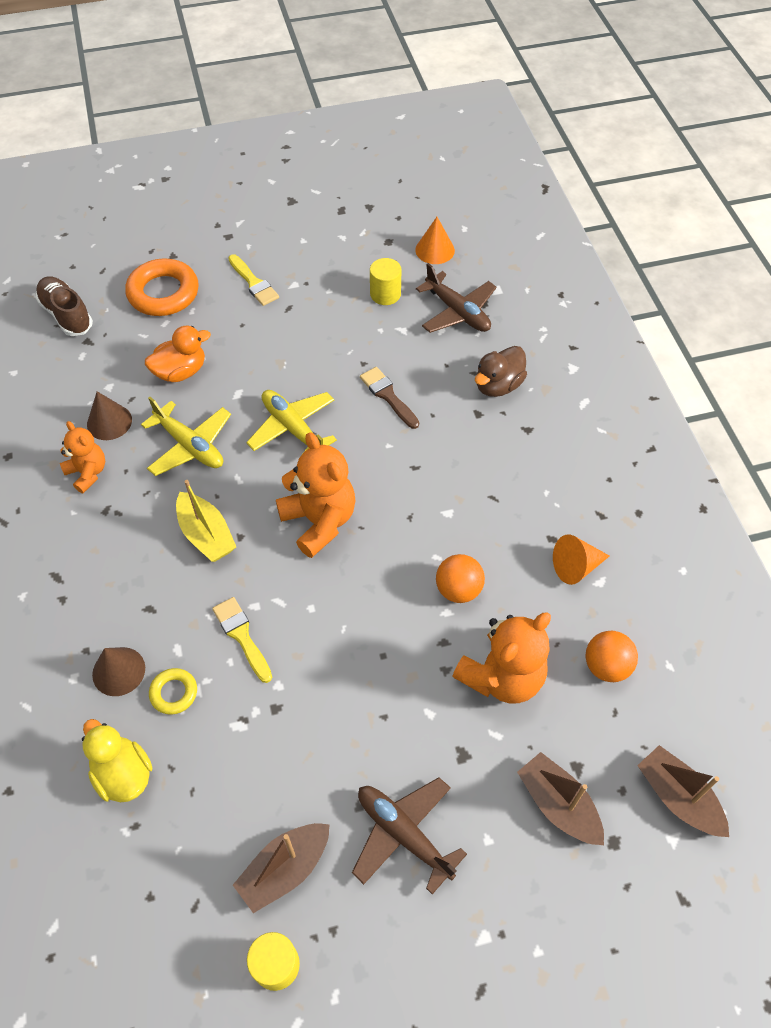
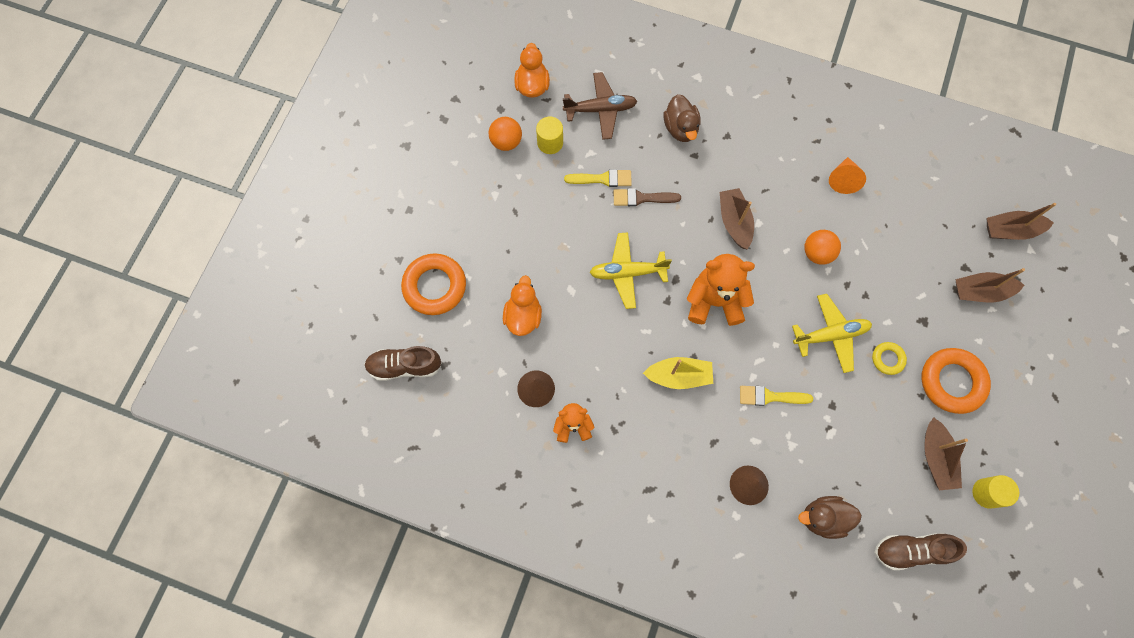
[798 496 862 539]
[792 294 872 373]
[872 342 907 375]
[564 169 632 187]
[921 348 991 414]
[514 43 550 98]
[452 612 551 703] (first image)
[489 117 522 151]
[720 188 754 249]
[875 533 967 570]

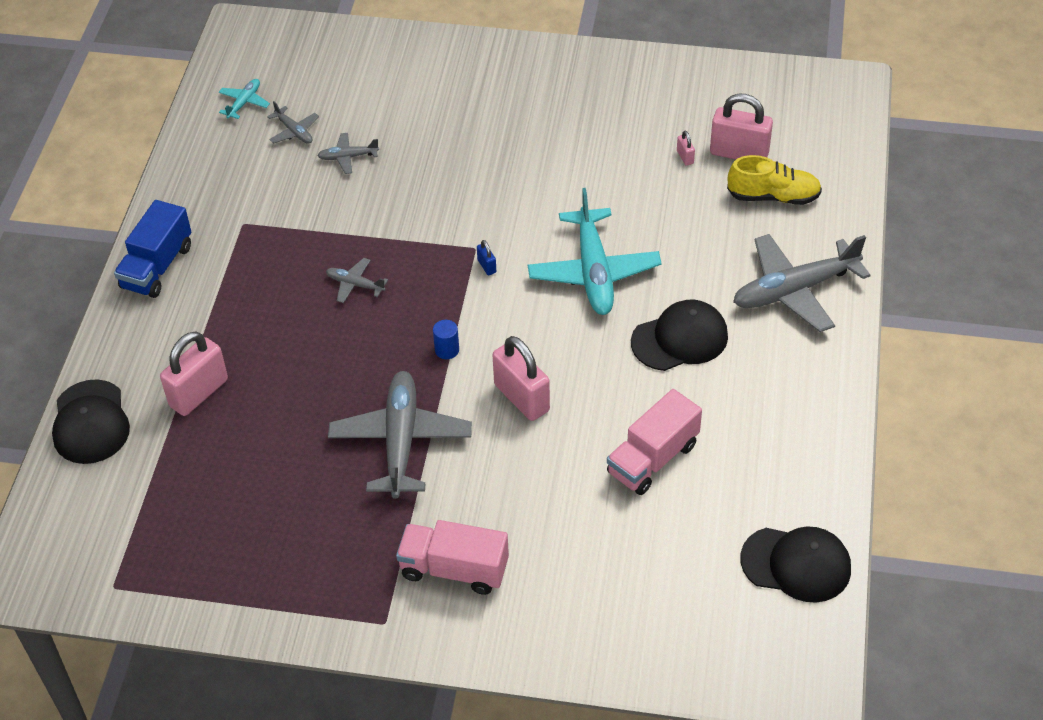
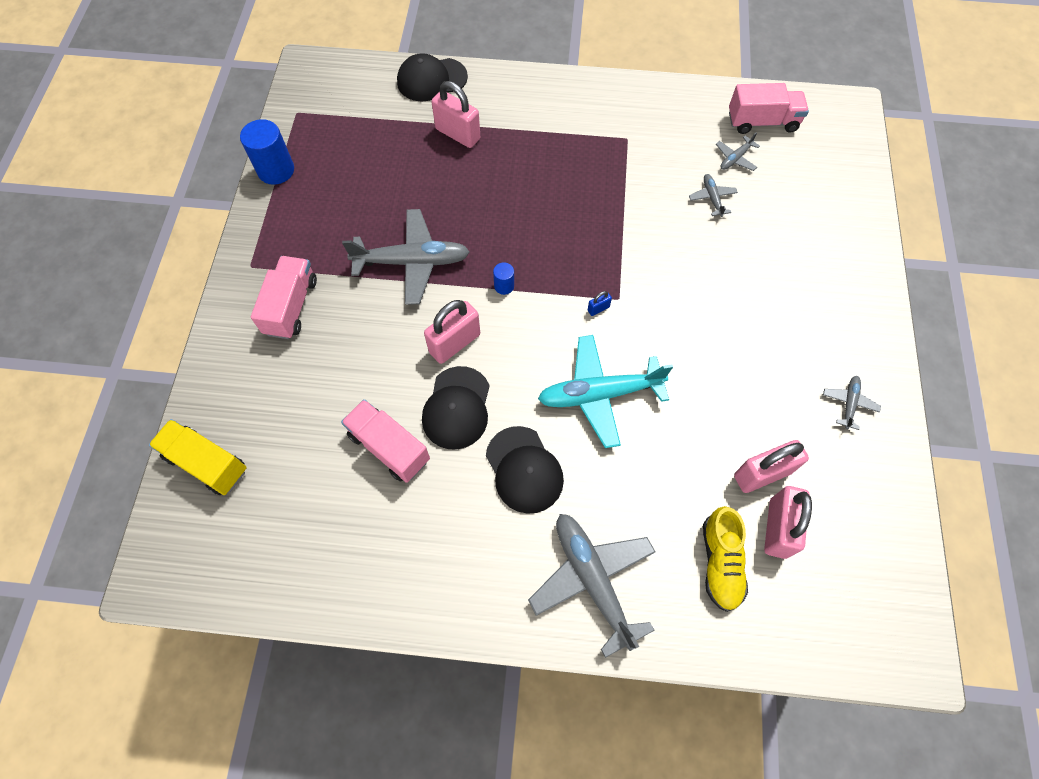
[114 200 191 298] (first image)
[729 83 809 134]
[823 376 881 430]
[734 440 809 493]
[422 366 490 450]
[149 419 247 495]
[240 119 294 185]

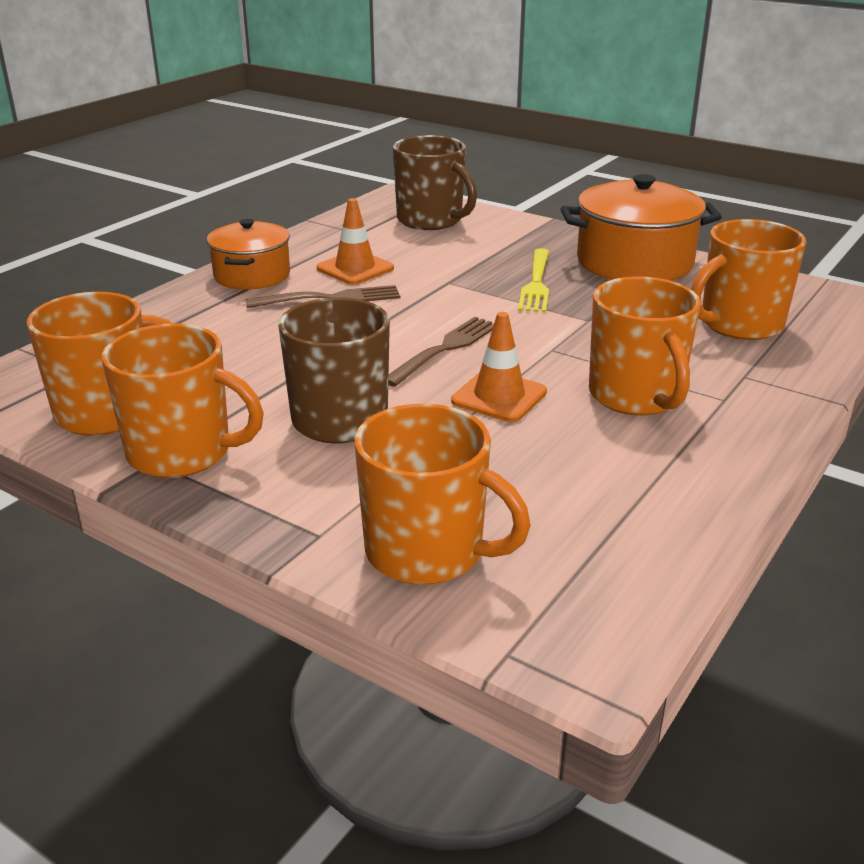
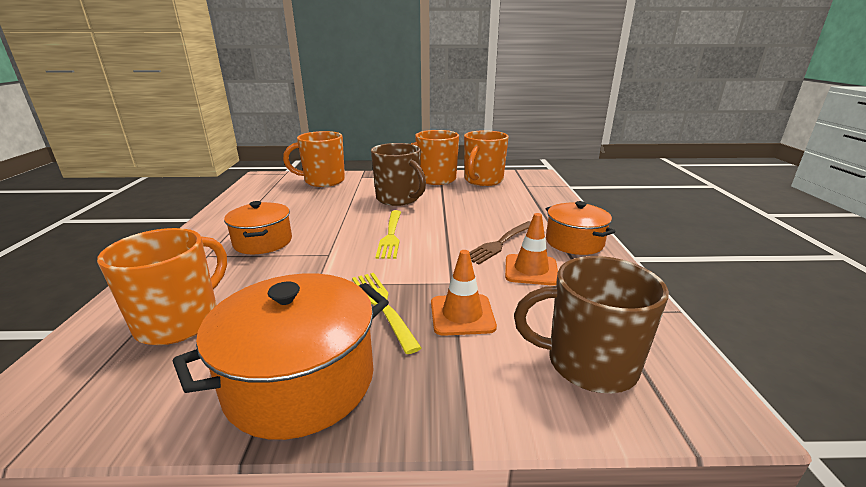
[376 210 401 259]
[431 250 497 336]
[224 201 292 254]

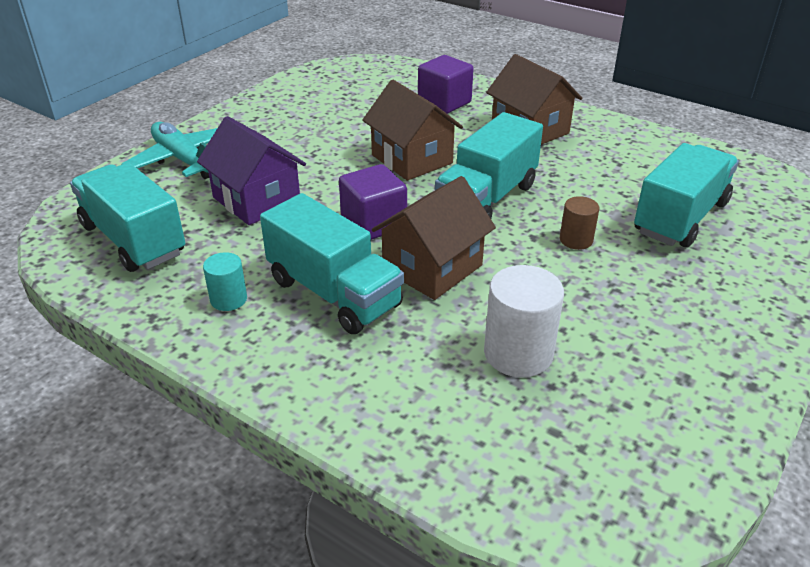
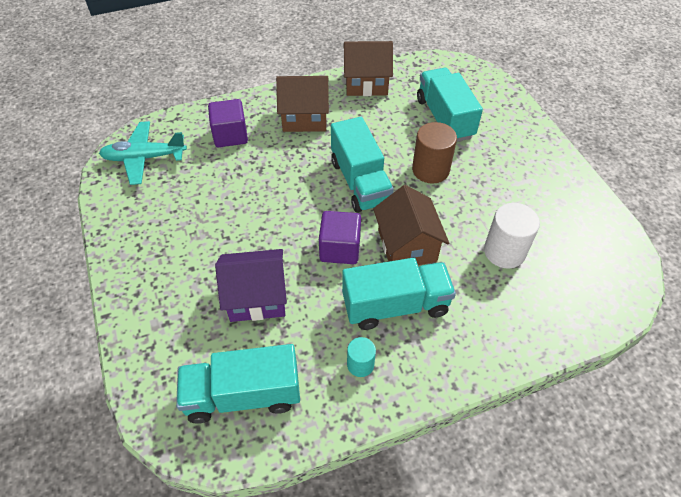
[99 121 187 185]
[343 41 393 96]
[412 122 457 184]

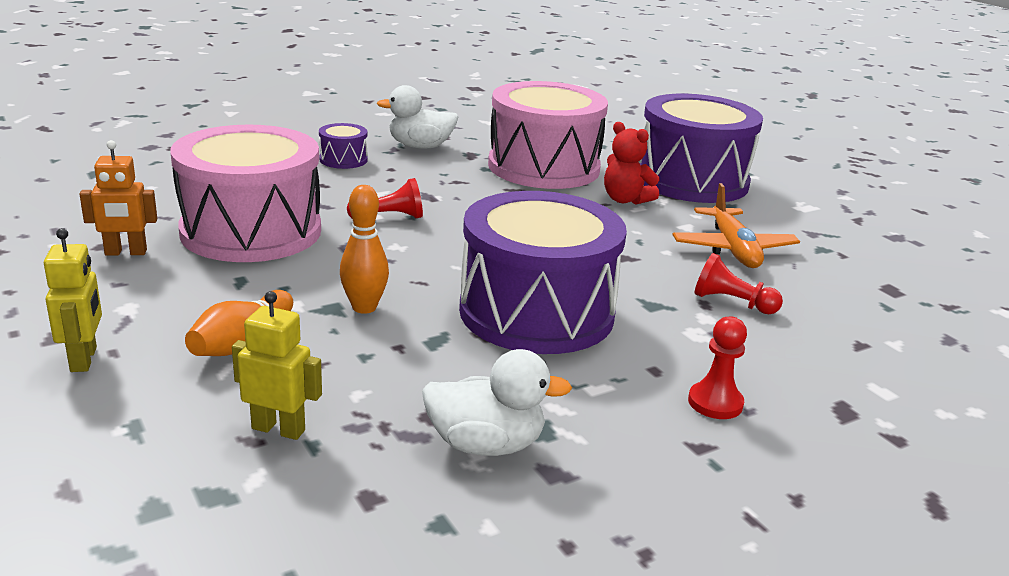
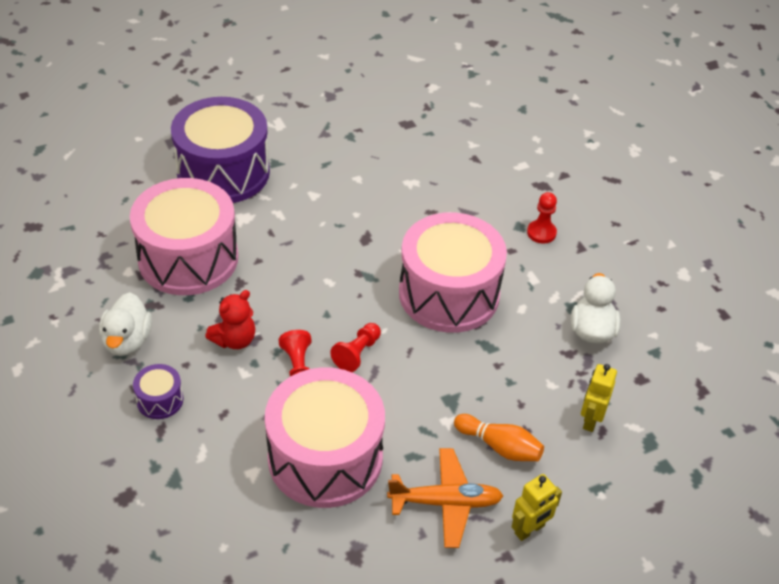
[512 474 562 541]
[80 140 157 256] (first image)
[340 185 389 314] (first image)
[399 212 507 333]
[205 290 255 349]
[387 448 503 548]
[330 323 381 372]

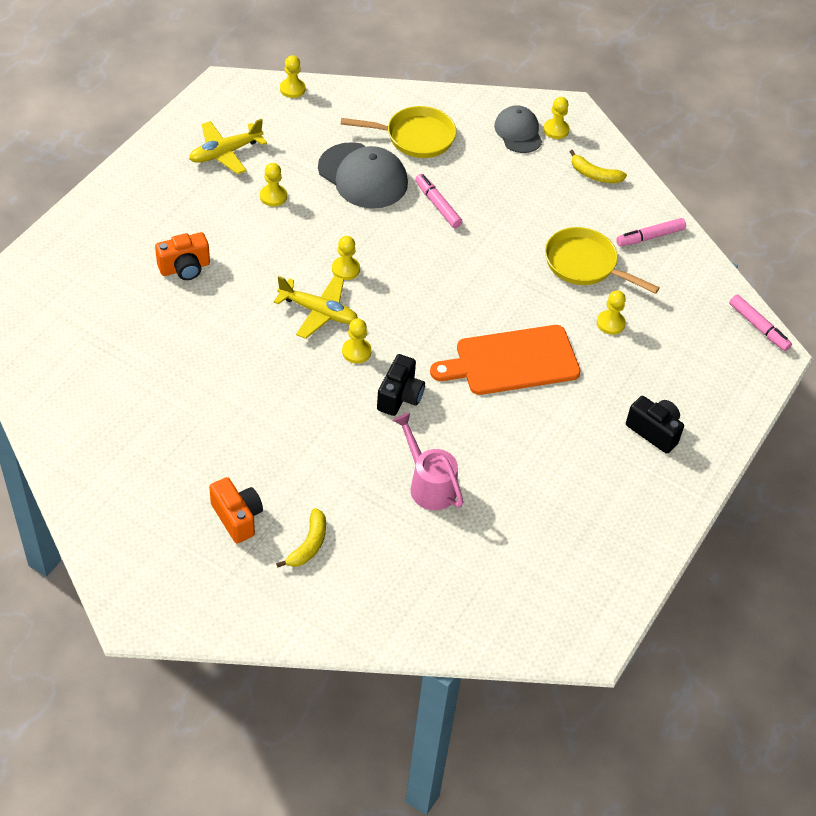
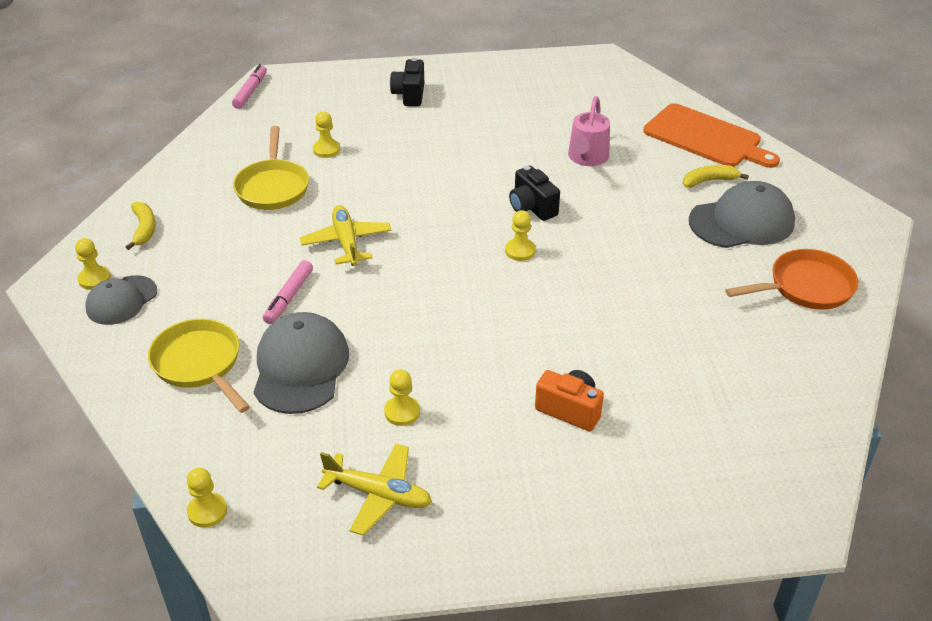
[689 181 795 248]
[300 205 391 266]
[332 236 360 280] (first image)
[509 166 560 221]
[643 103 780 168]
[616 218 686 246] (first image)
[725 249 858 310]

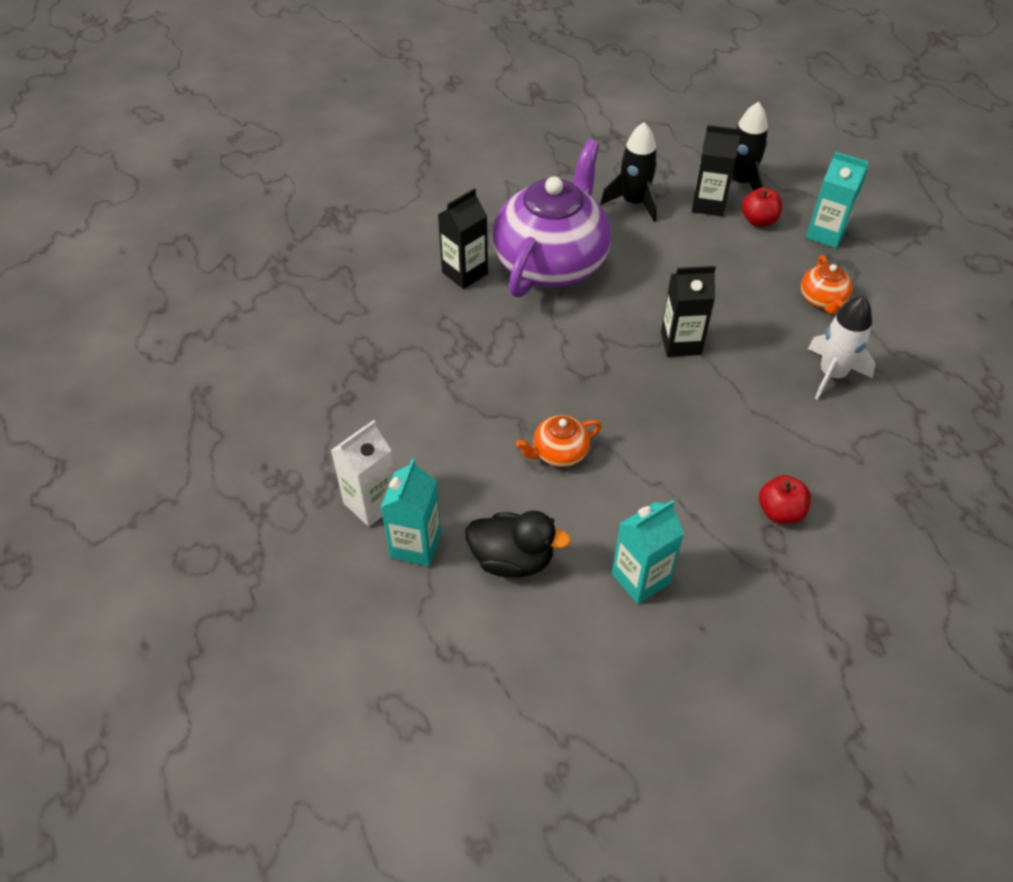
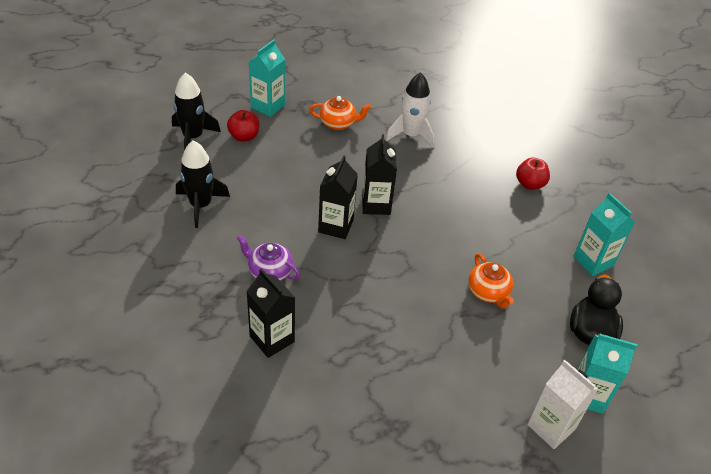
[237 235 301 281]
[318 155 358 239]

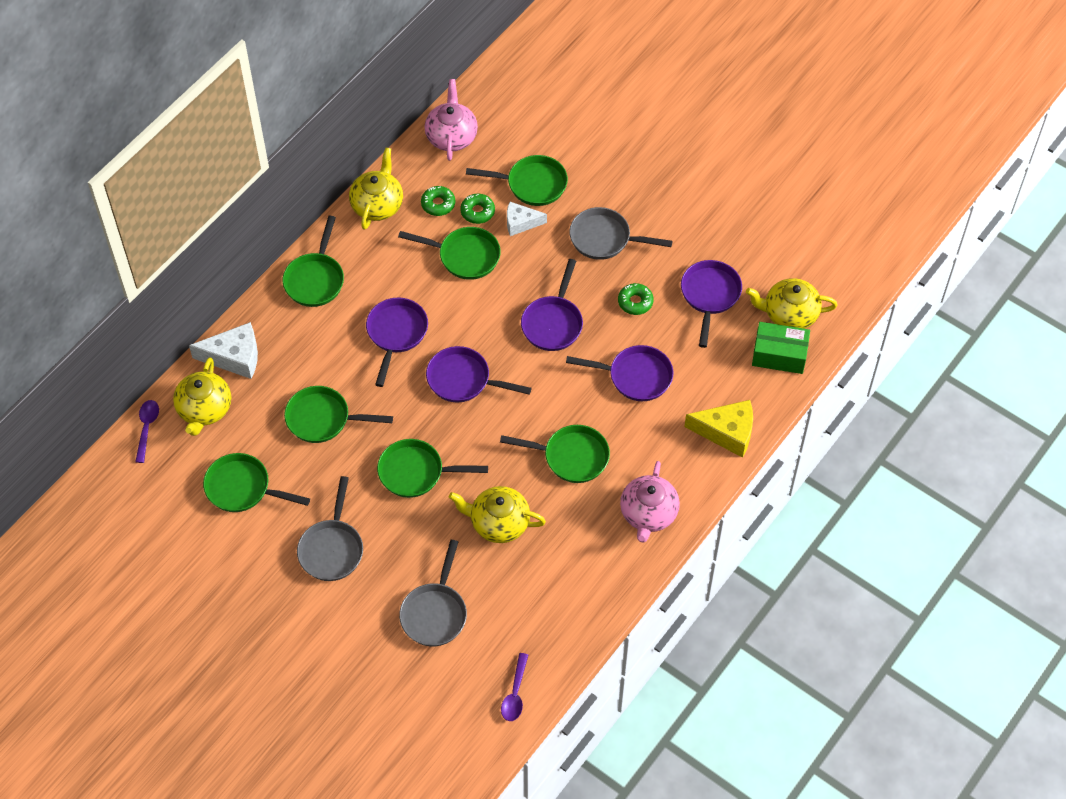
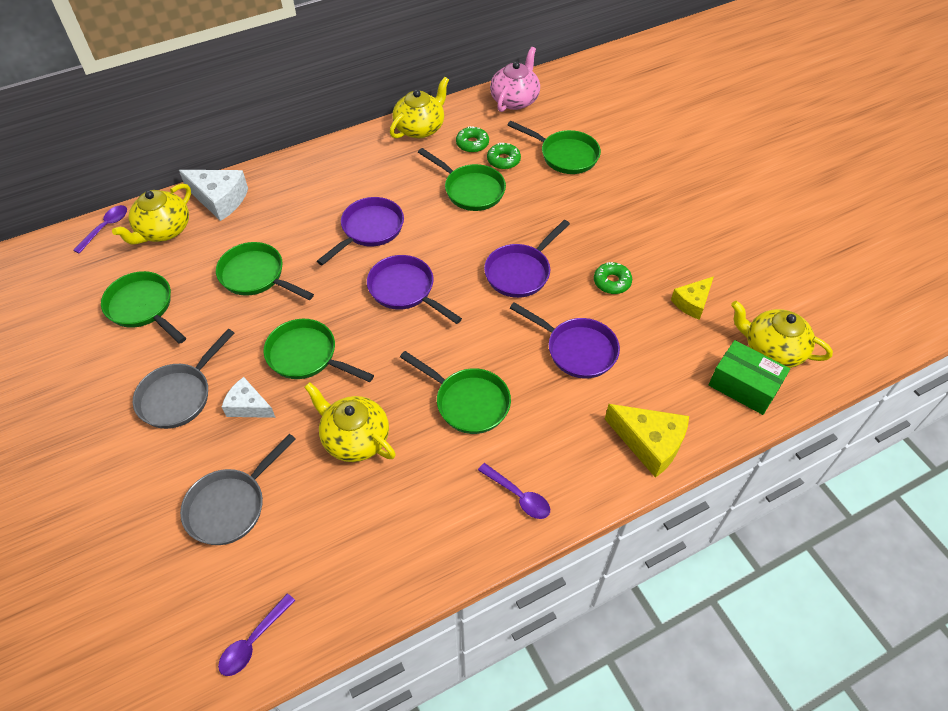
[283 216 344 307] (first image)
[222 377 276 418]
[569 207 673 260] (first image)
[478 463 550 519]
[671 276 714 320]

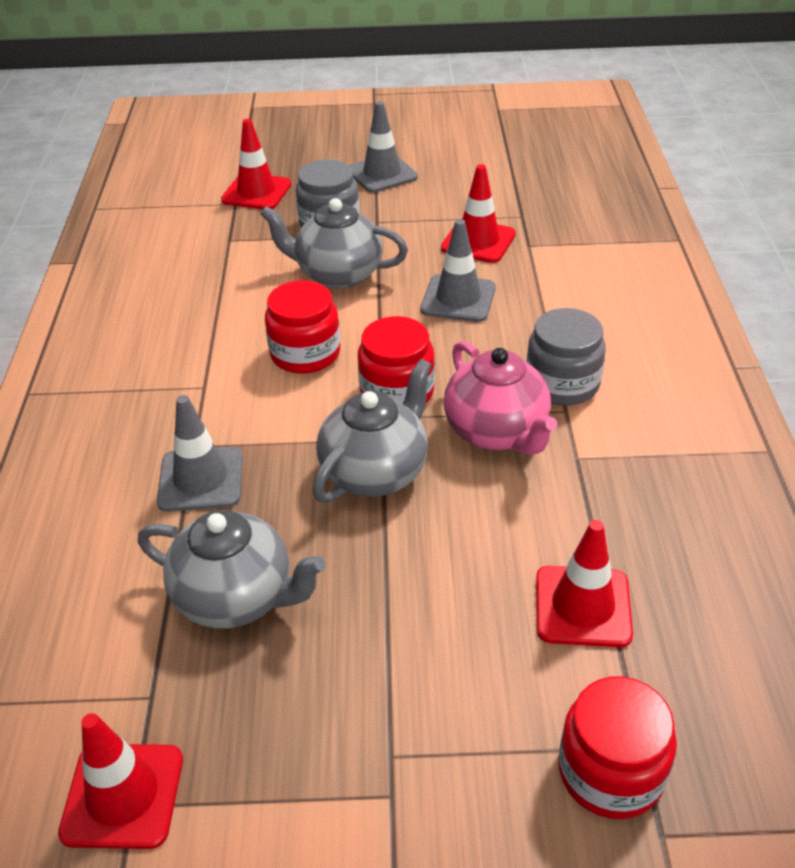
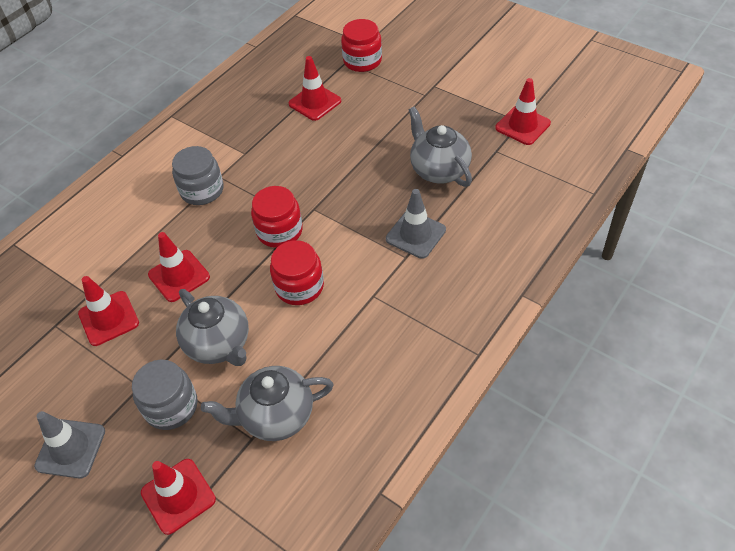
[201 366 334 441]
[148 232 210 302]
[444 341 557 455] (first image)

